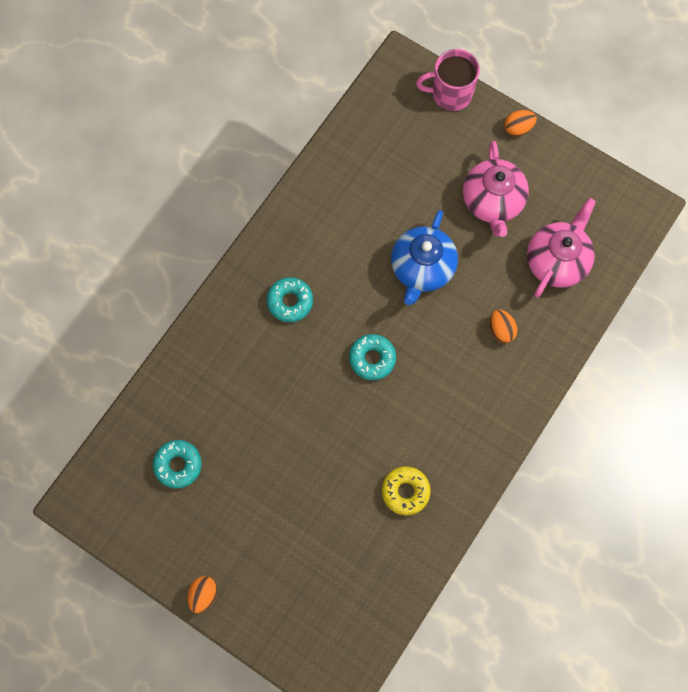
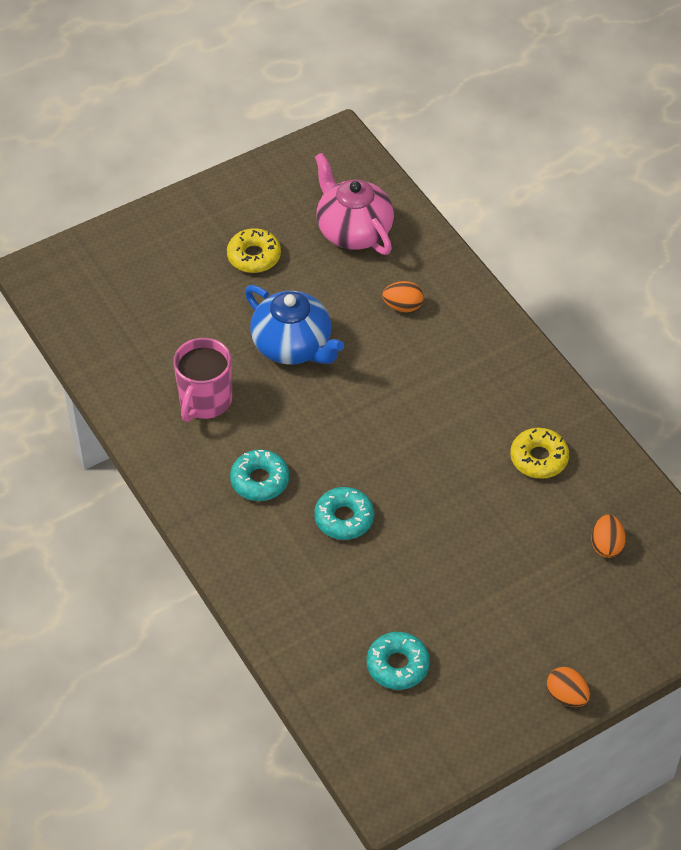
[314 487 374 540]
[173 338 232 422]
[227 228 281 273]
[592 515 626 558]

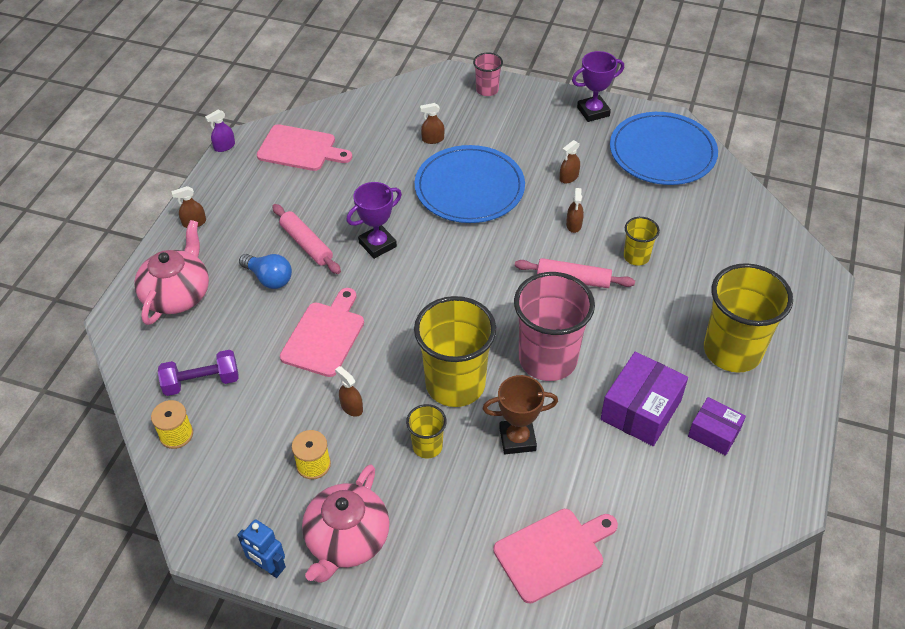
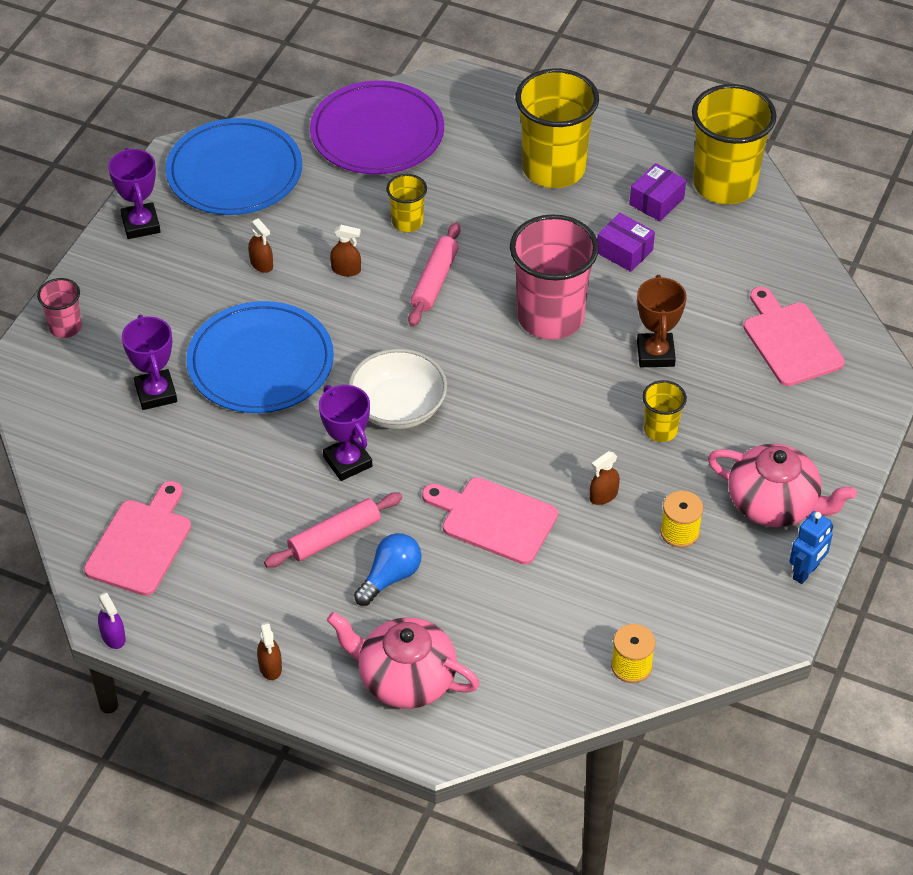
[158 350 239 396] (first image)
[692 84 777 204]
[122 315 177 410]
[597 213 655 272]
[310 80 444 174]
[348 348 447 429]

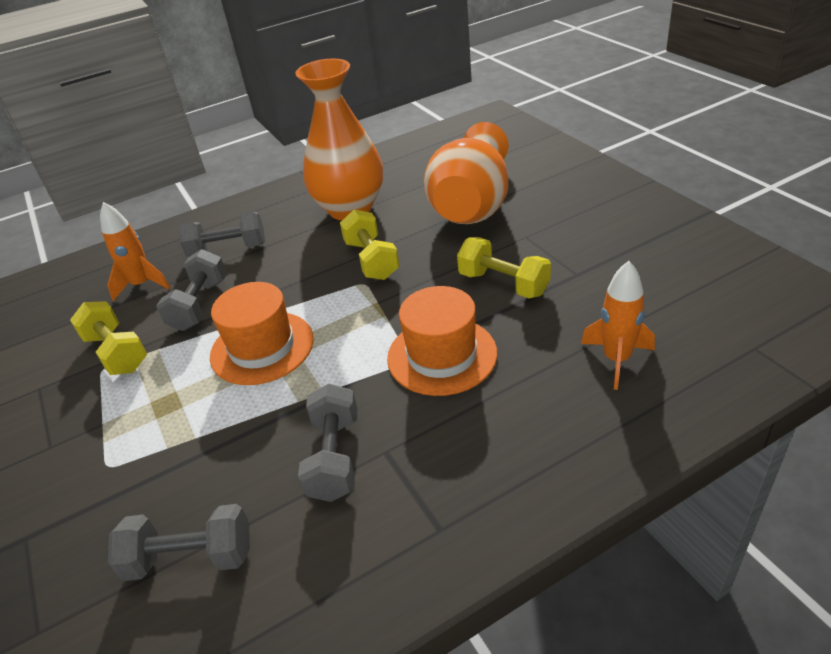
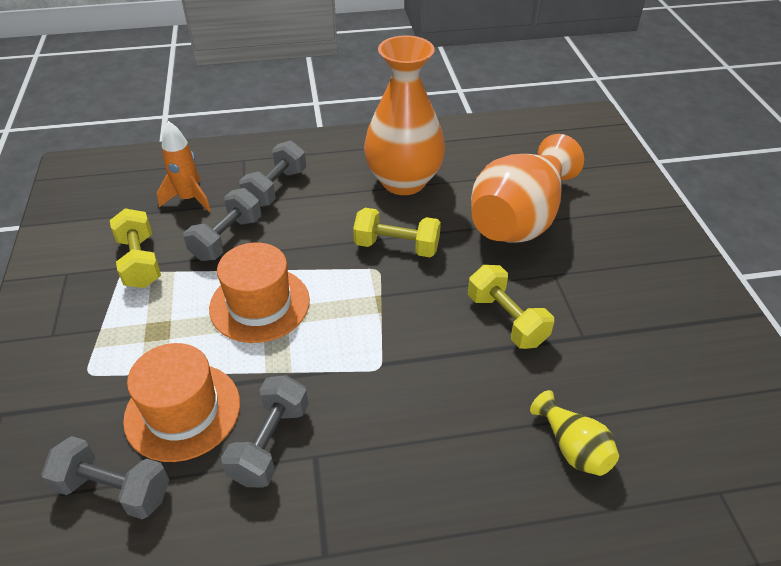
[239 140 306 207]
[353 208 441 257]
[123 343 240 462]
[530 390 619 476]

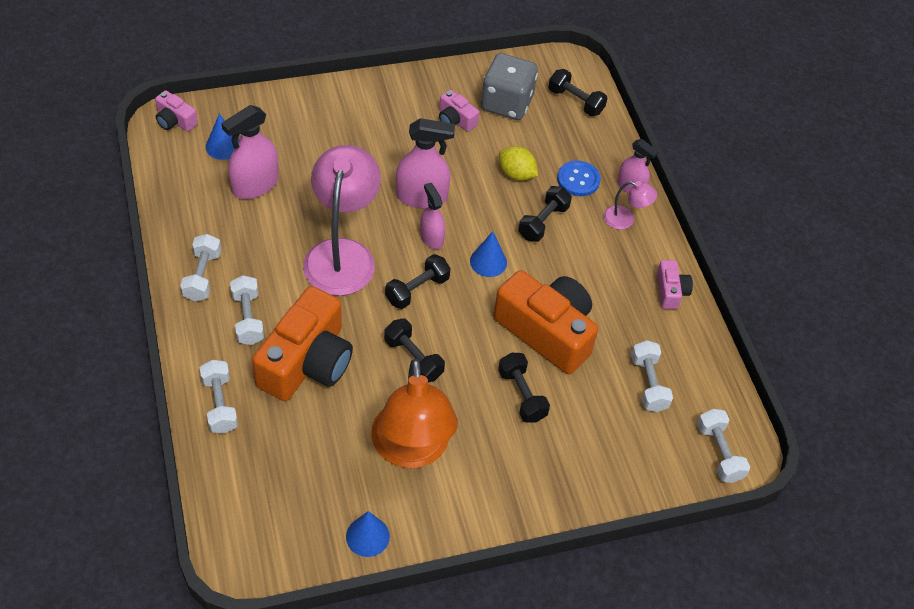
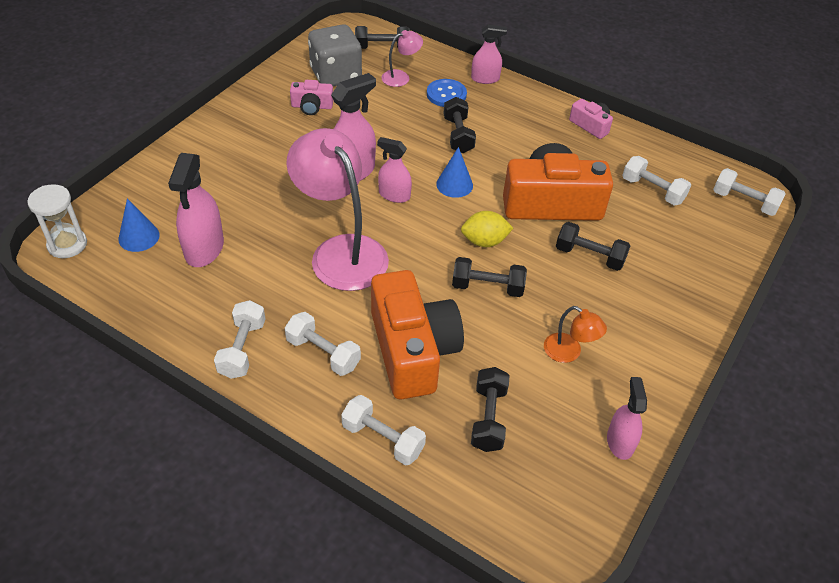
[27 184 87 258]
[214 300 265 379]
[607 377 647 460]
[544 306 607 363]
[471 367 510 452]
[461 211 513 247]
[382 30 423 87]

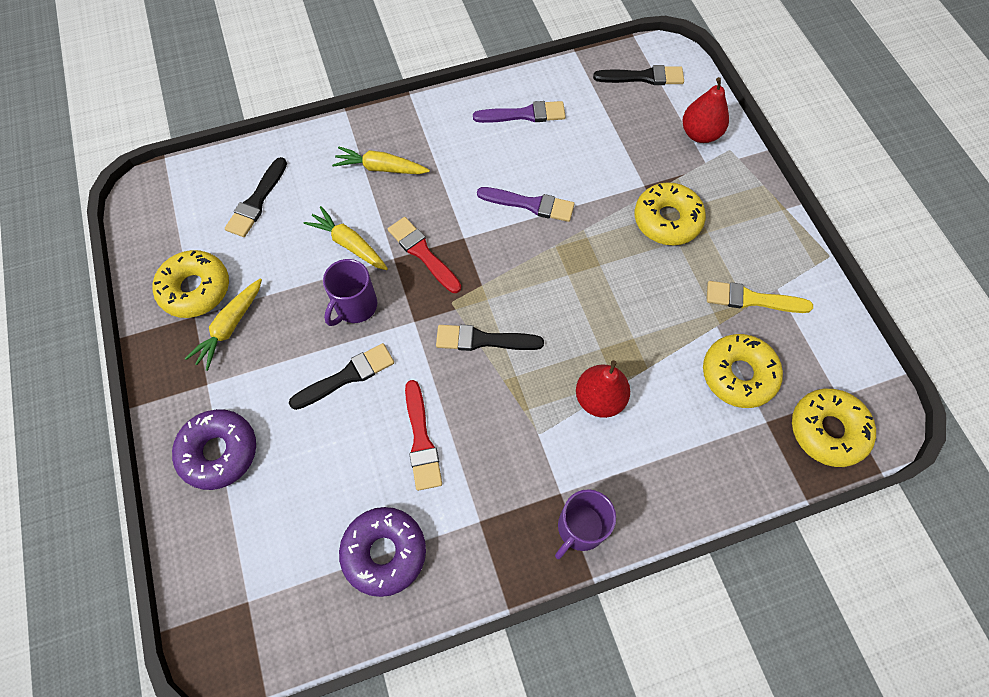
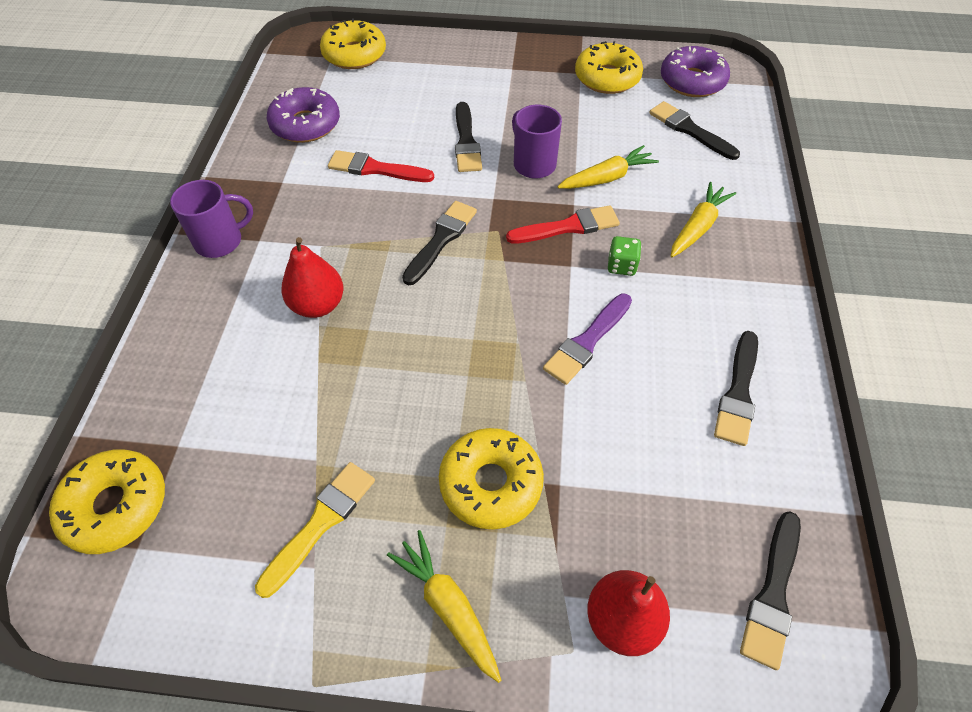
[661 46 730 97]
[387 530 501 683]
[714 331 758 446]
[170 180 253 258]
[320 18 386 69]
[608 236 642 276]

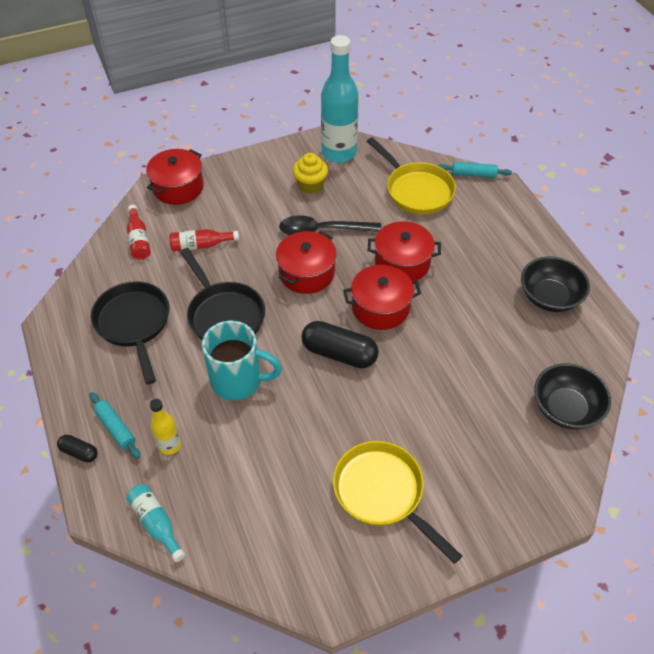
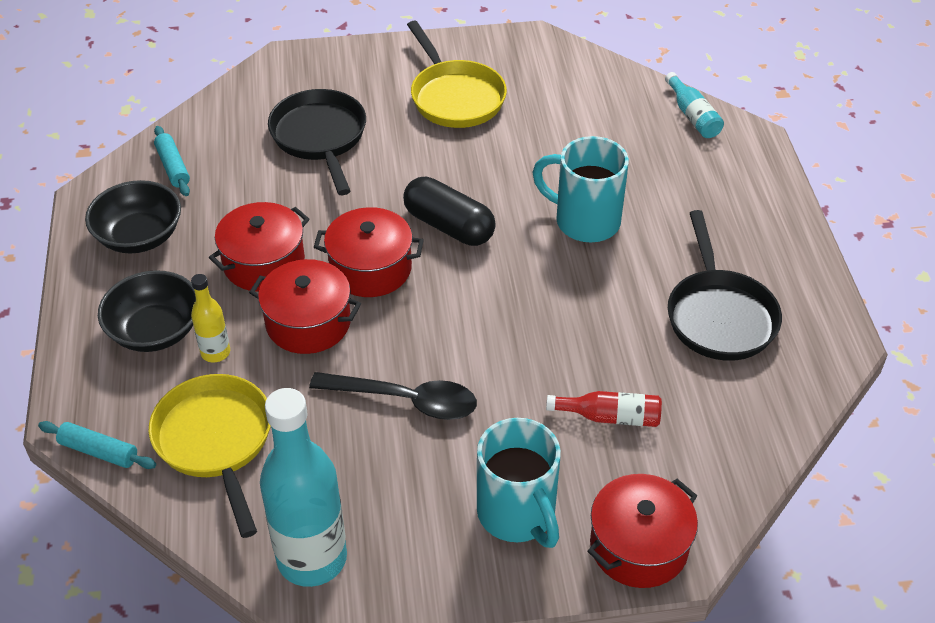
[57 435 98 462] (first image)
[154 126 190 196]
[127 205 151 260] (first image)
[191 274 230 363]
[268 89 366 195]
[209 202 310 292]
[293 153 328 194] (first image)
[98 270 196 352]
[477 418 561 548]

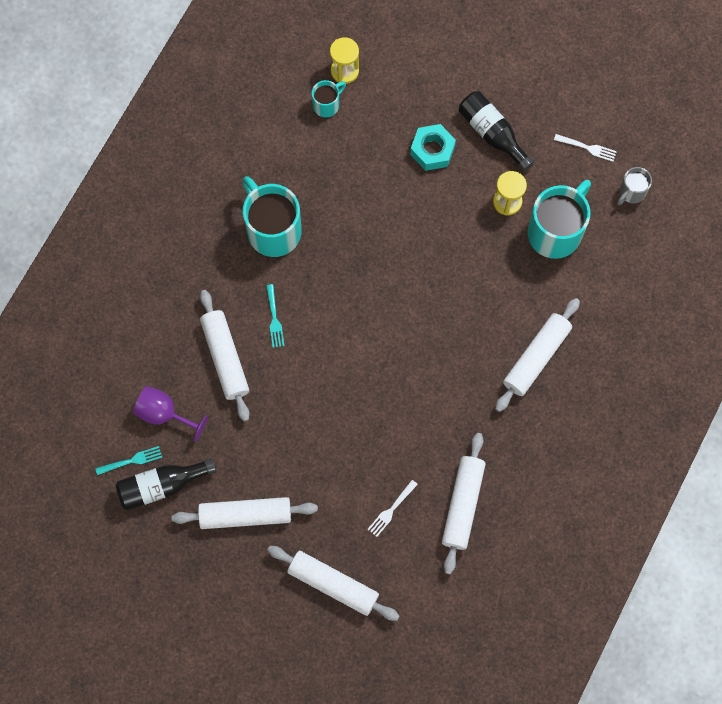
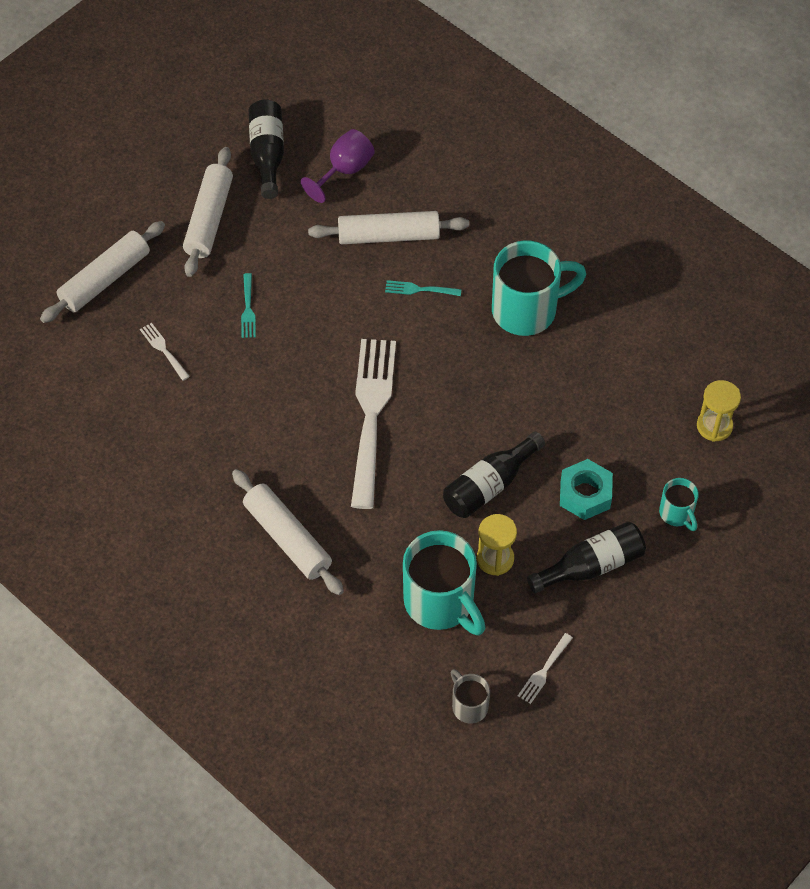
[241 273 256 338]
[659 478 699 531]
[442 433 486 574] (first image)
[351 339 396 509]
[443 432 545 518]

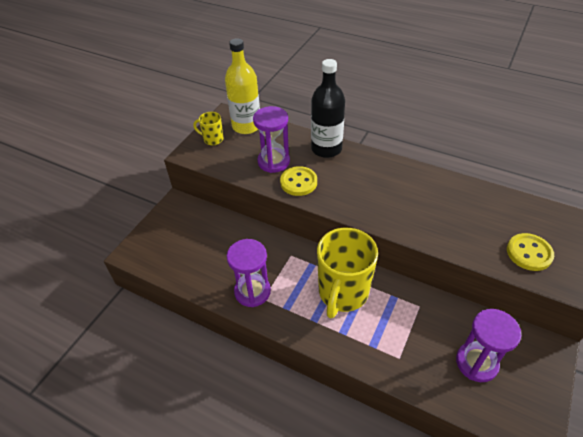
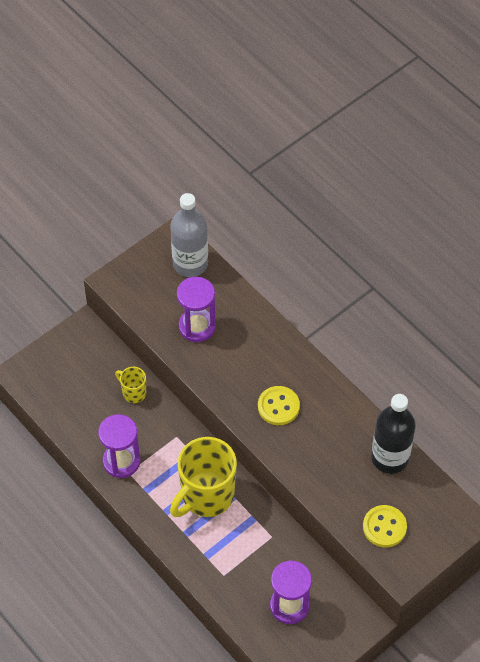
[115 367 146 403]
[170 193 208 277]
[258 386 300 425]
[371 394 416 474]

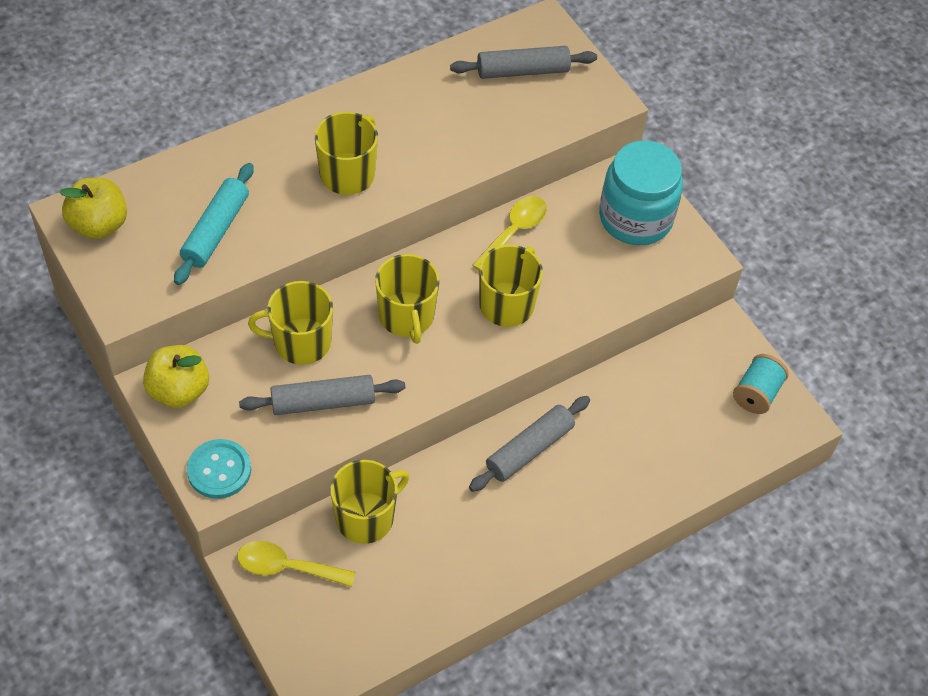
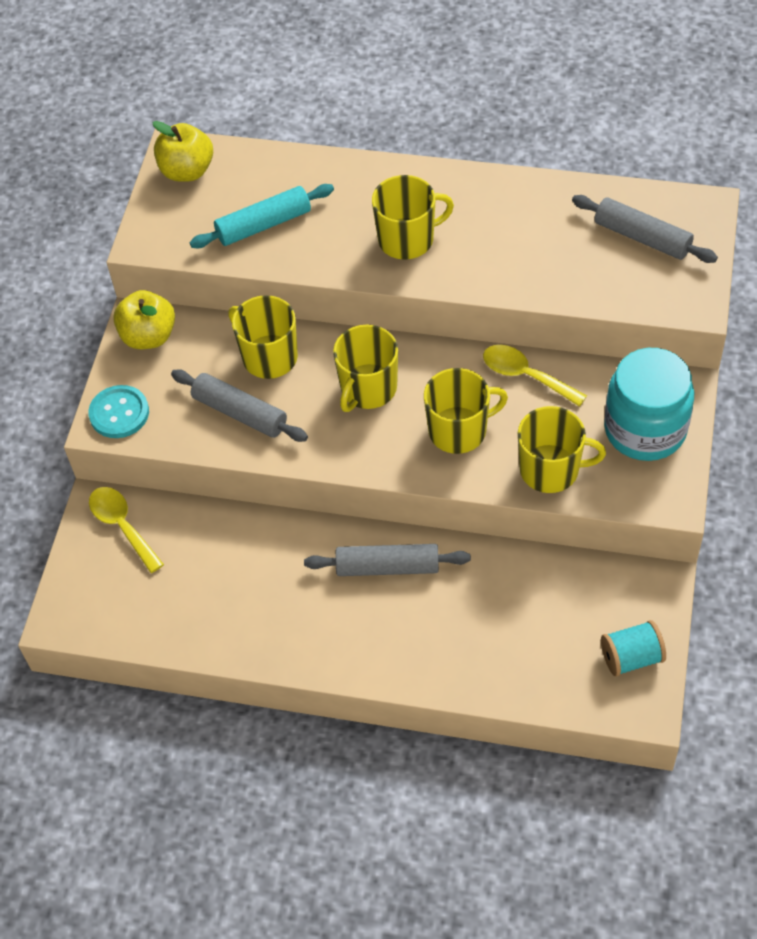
[518 406 606 493]
[483 345 587 407]

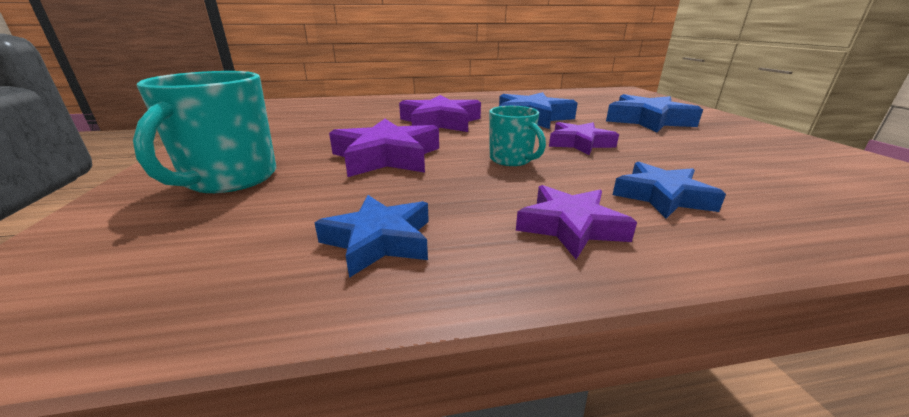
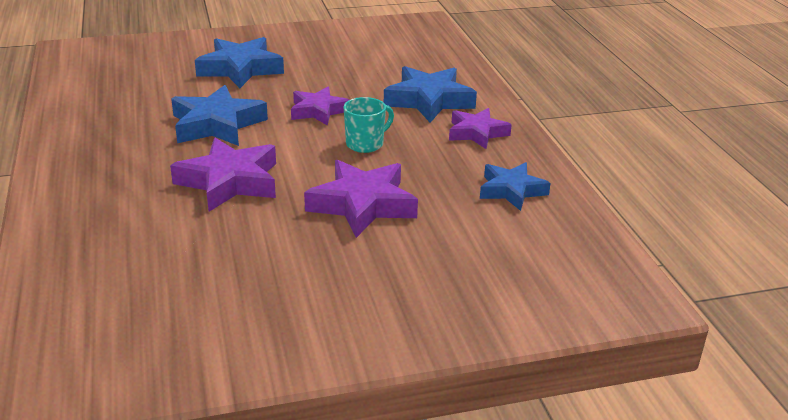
[133 71 276 193] (first image)
[384 66 477 123]

